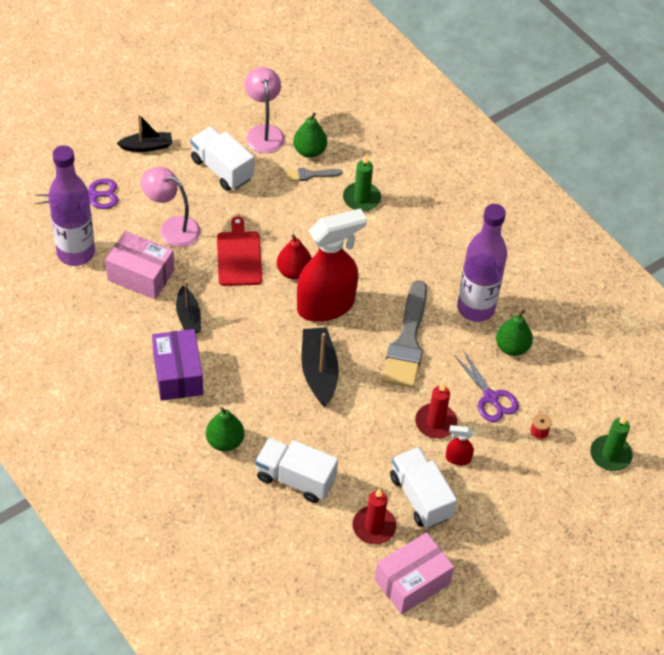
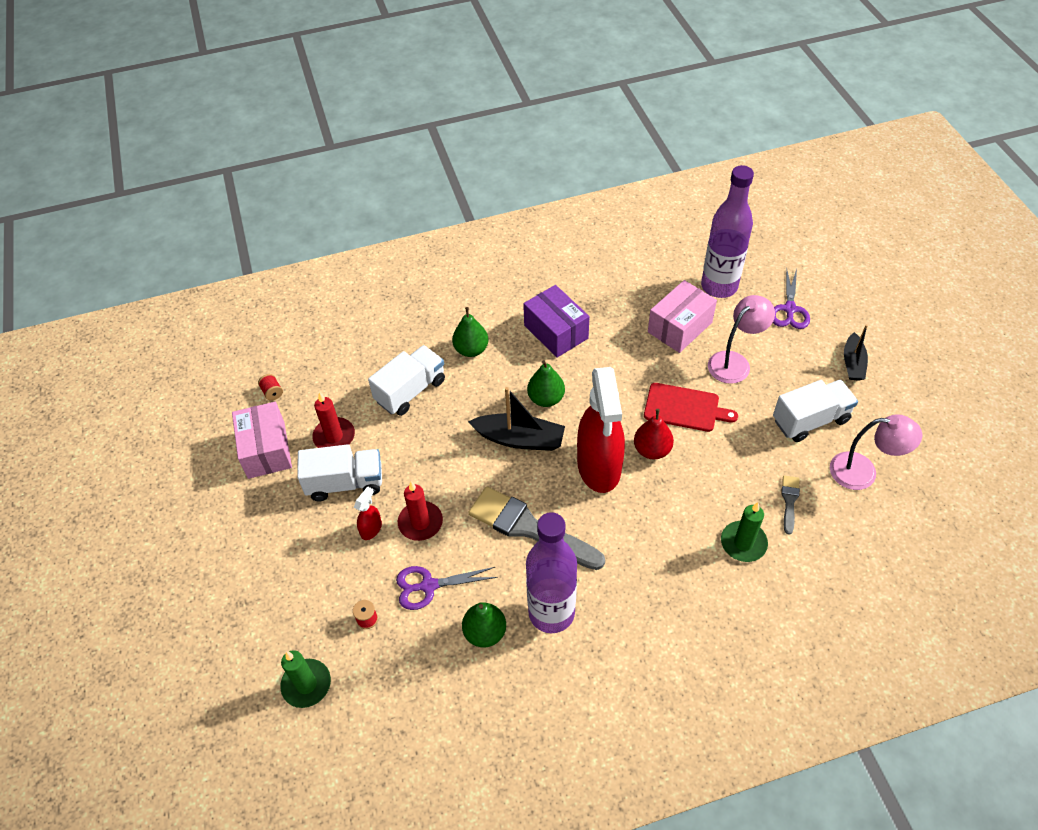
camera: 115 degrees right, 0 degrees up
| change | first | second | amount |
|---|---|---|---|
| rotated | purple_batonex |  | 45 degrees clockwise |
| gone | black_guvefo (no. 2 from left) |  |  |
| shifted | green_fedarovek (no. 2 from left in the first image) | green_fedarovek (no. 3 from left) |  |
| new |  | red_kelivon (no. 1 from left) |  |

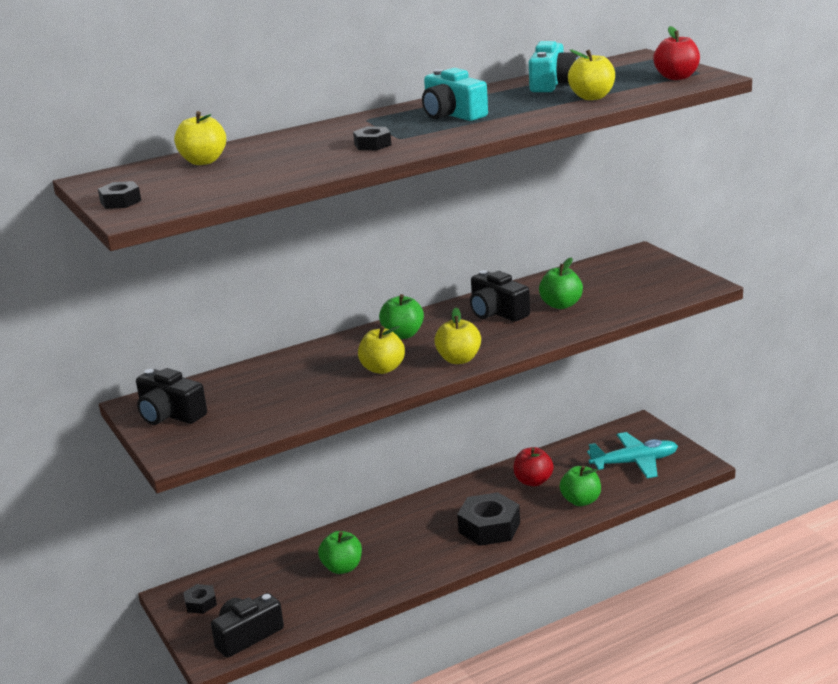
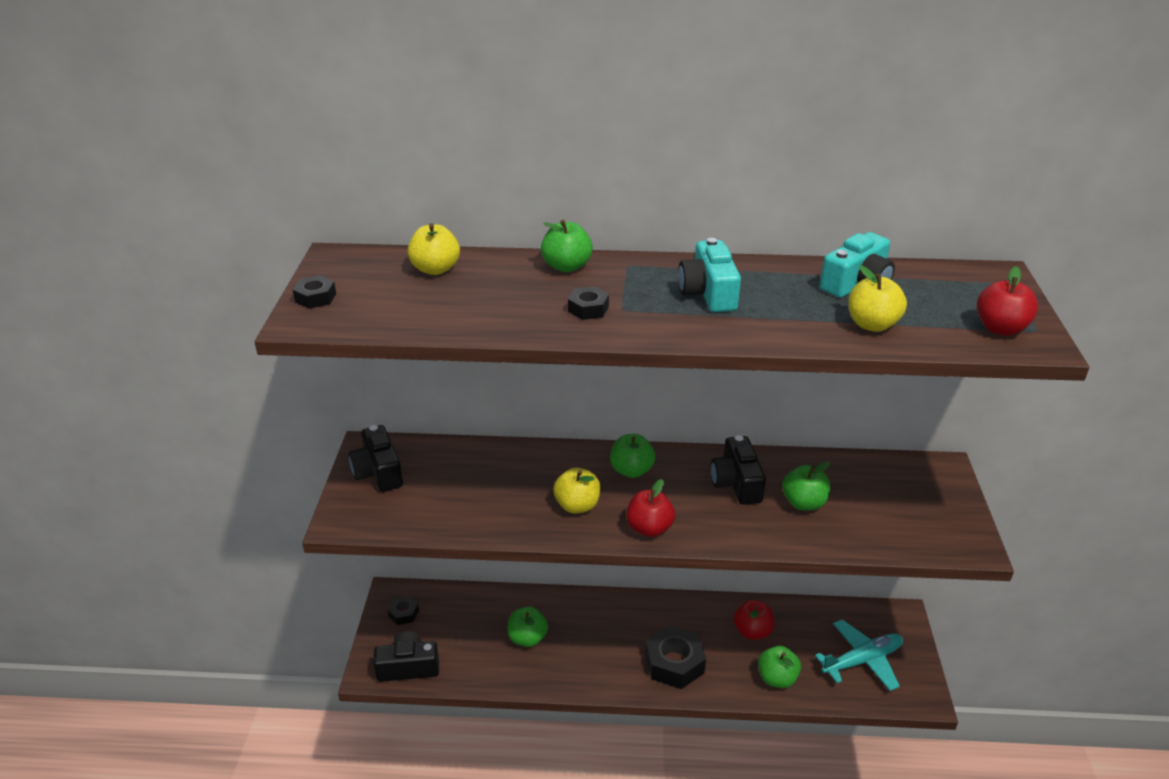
camera: 30 degrees right, 10 degrees up
| change | first | second | amount |
|---|---|---|---|
| repainted | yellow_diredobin (no. 3 from left) | red_diredobin (no. 1 from left) |  |
| rotated | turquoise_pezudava |  | 45 degrees counterclockwise |
| new |  | green_diredobin (no. 2 from left) |  |

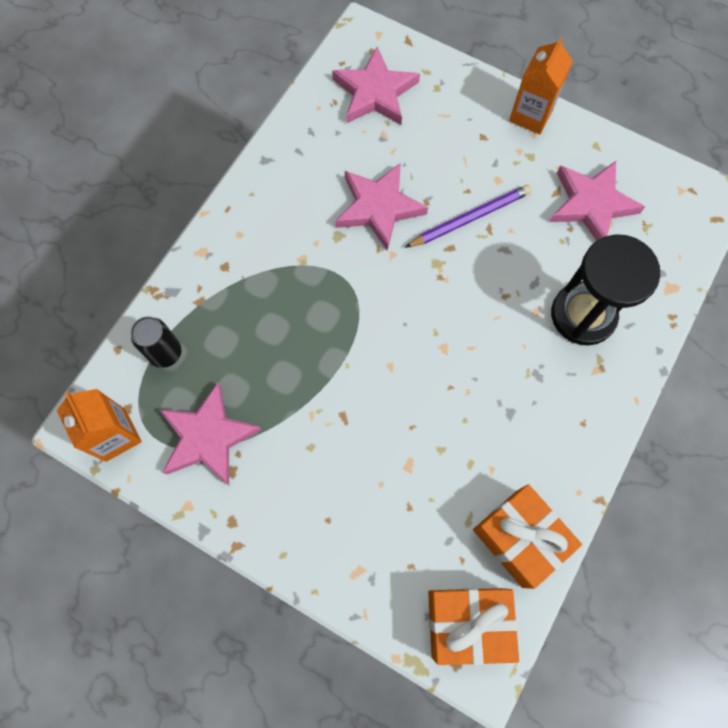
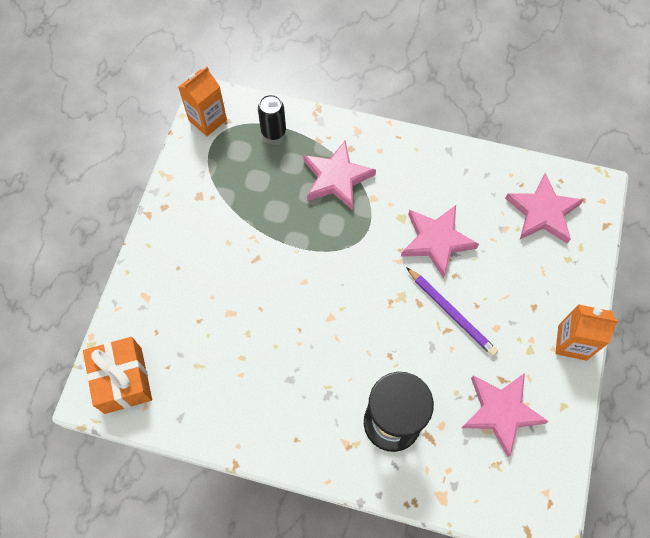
camera: 75 degrees right, 5 degrees down
| change | first | second | amount |
|---|---|---|---|
| shifted | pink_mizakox (no. 1 from left) |  |  |
| gone | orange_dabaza (no. 2 from left) |  |  |

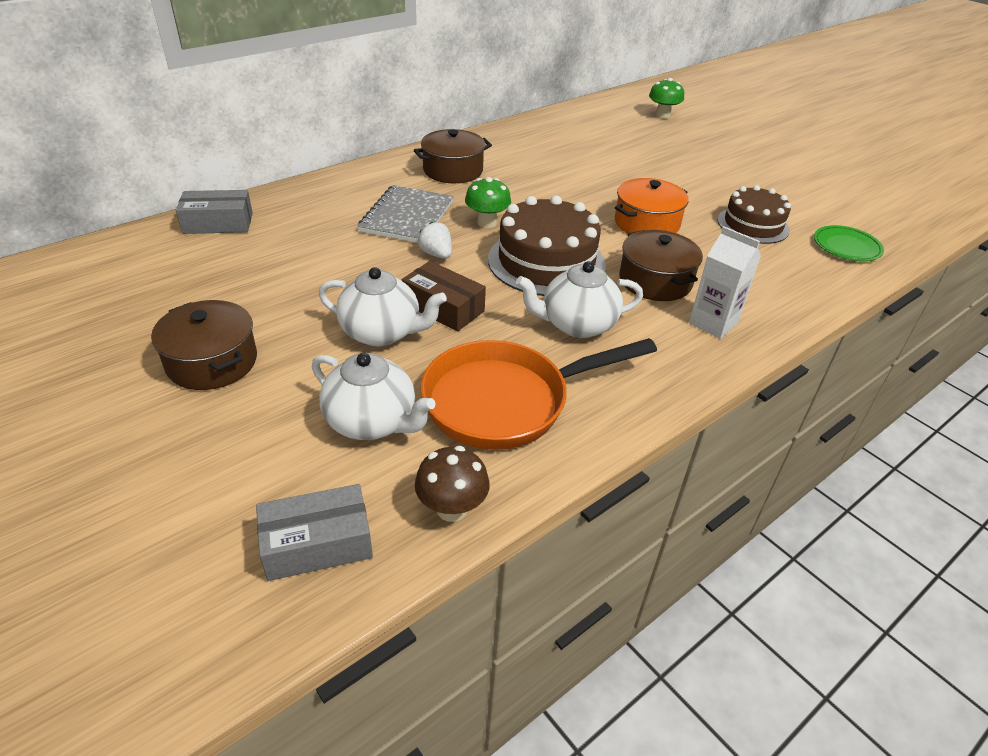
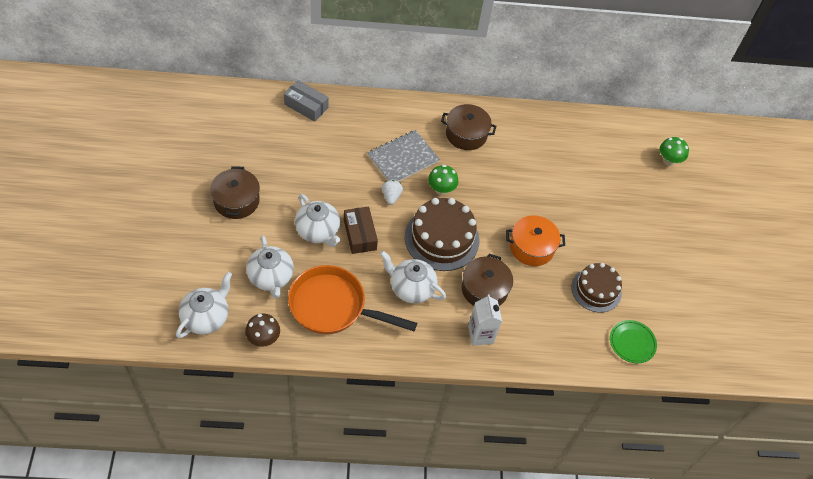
camera: 35 degrees right, 15 degrees up
| change | first | second | amount |
|---|---|---|---|
| swapped | grey_batonex (no. 2 from left) | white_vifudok (no. 1 from left) |  |

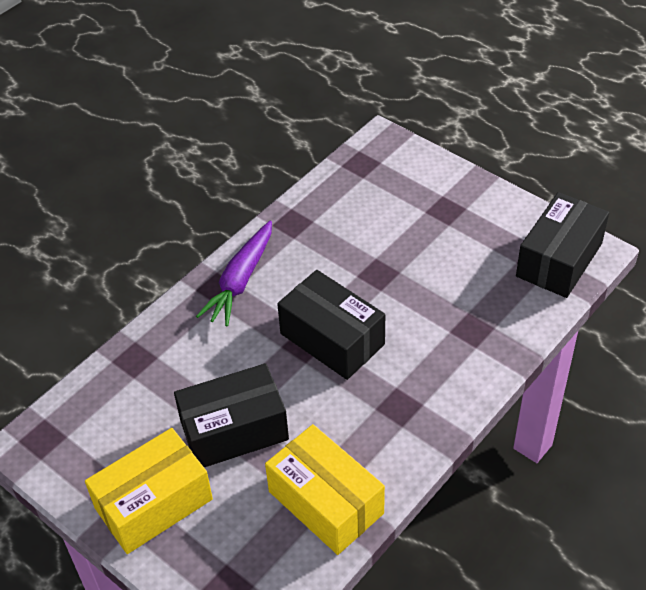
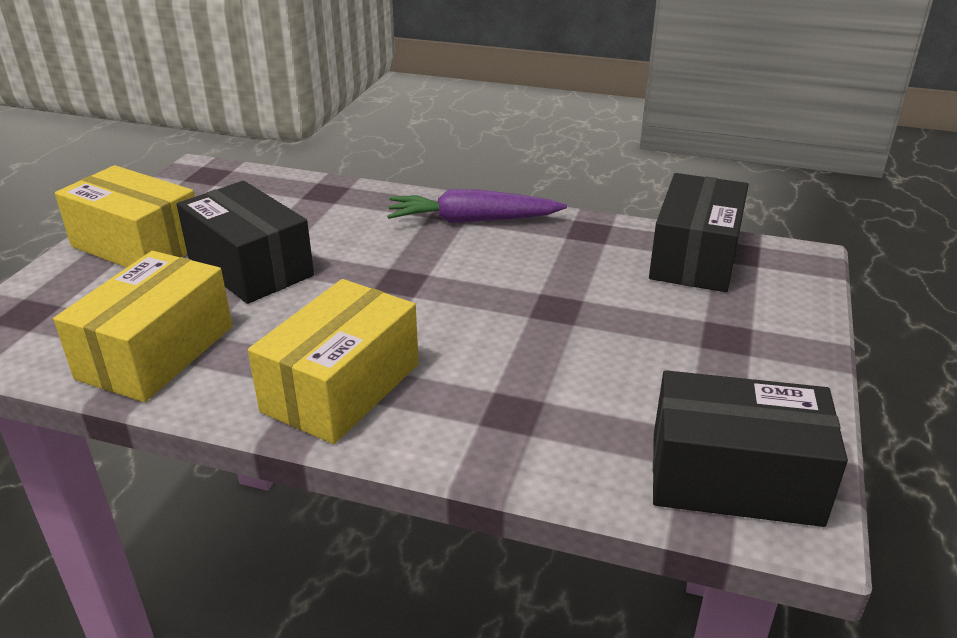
camera: 65 degrees right, 15 degrees down
| change | first | second | amount |
|---|---|---|---|
| shifted | black_batonex (no. 2 from left) |  |  |
| new |  | yellow_batonex (no. 3 from left) |  |

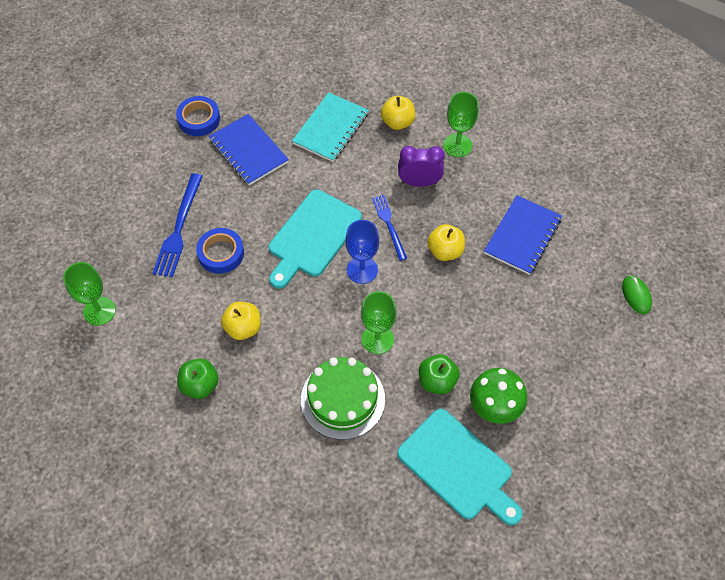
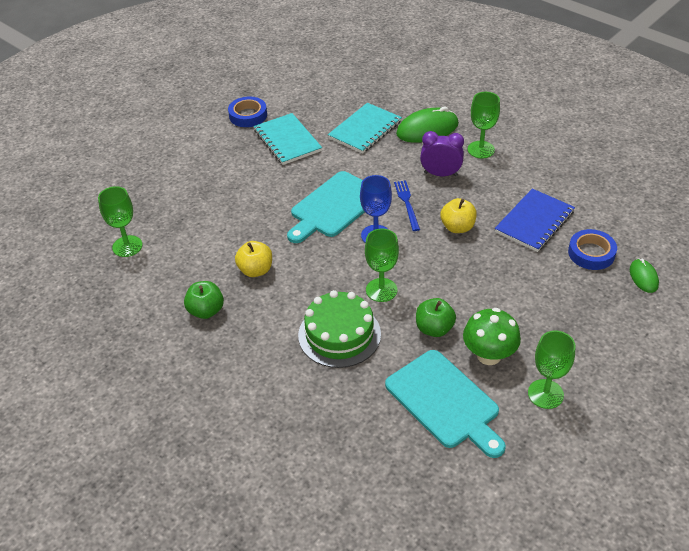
camera: 10 degrees right, 15 degrees down
| change | first | second | amount |
|---|---|---|---|
| gone | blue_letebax (no. 1 from left) |  |  |
| shifted | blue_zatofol (no. 2 from left) |  |  |
| repainted | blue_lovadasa (no. 1 from left) | turquoise_lovadasa (no. 1 from left) |  |
| swapped | yellow_diredobin (no. 2 from left) | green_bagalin (no. 1 from left) |  |
| new |  | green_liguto (no. 4 from left) |  |

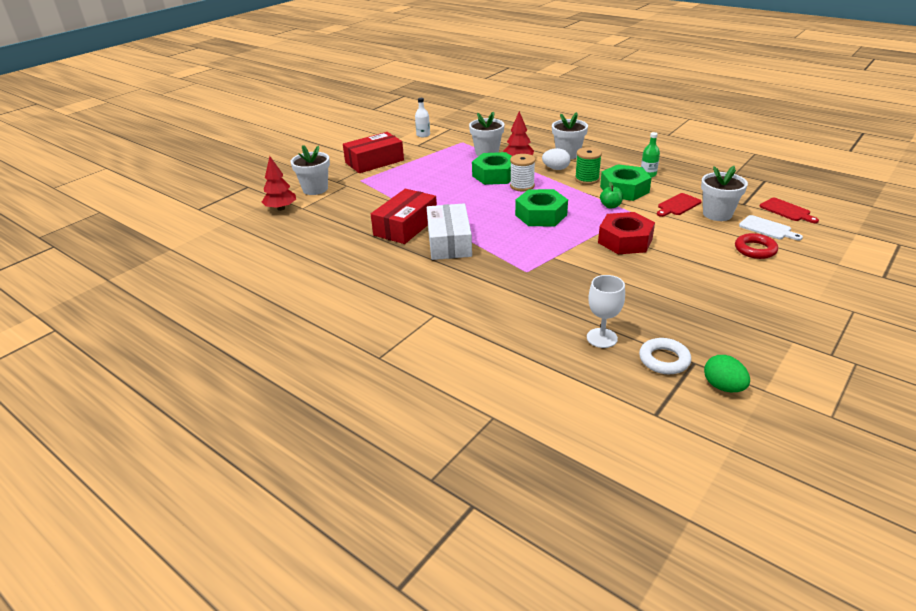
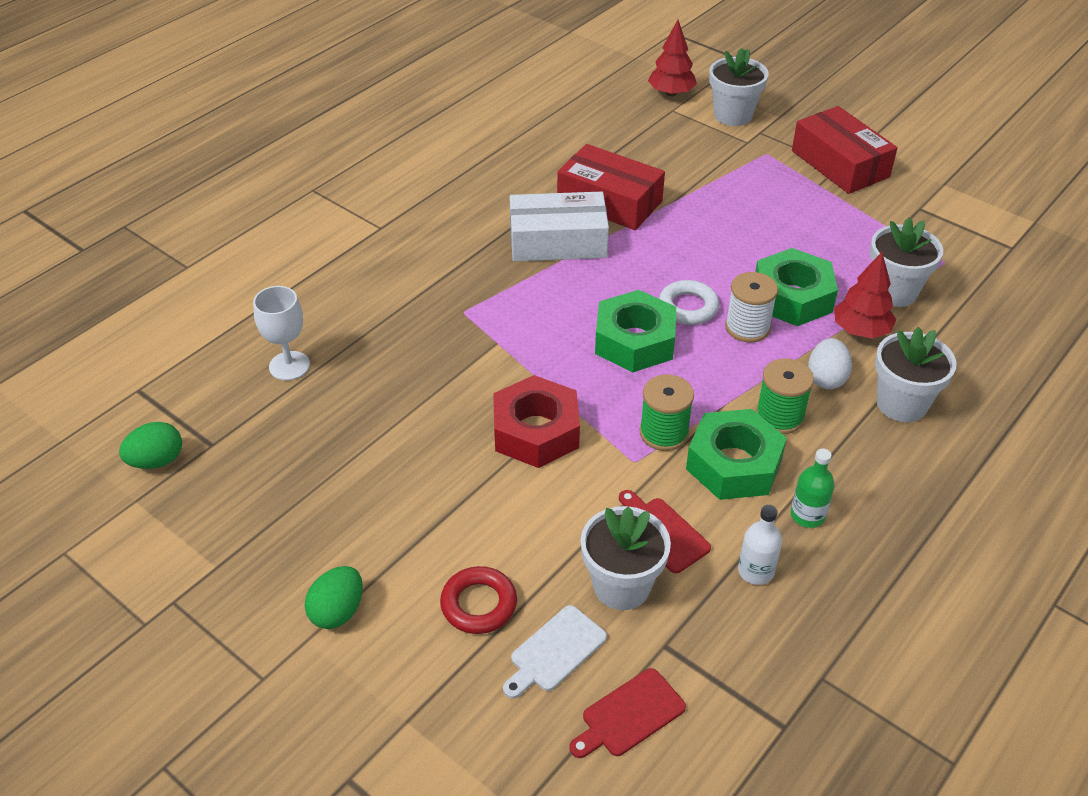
camera: 90 degrees right, 10 degrees up
| change | first | second | amount |
|---|---|---|---|
| shifted | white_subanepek |  |  |
| swapped | green_diredobin | green_kelivon (no. 1 from left) |  |
| shifted | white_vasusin |  |  |
| new |  | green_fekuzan (no. 2 from left) |  |

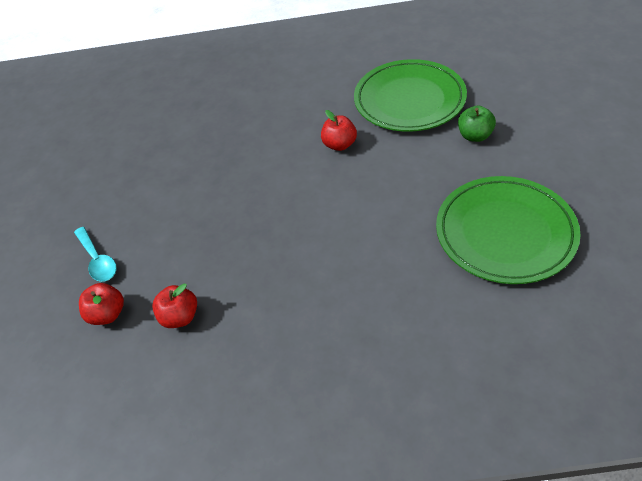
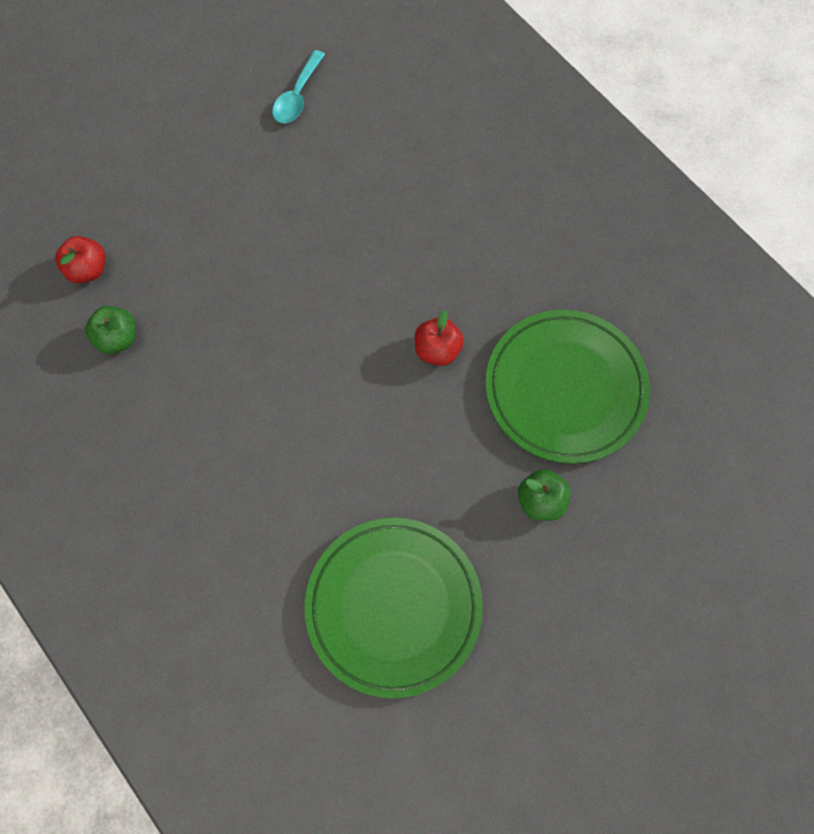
camera: 50 degrees right, 20 degrees up
| change | first | second | amount |
|---|---|---|---|
| shifted | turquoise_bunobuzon |  |  |
| repainted | red_diredobin (no. 2 from left) | green_diredobin (no. 1 from left) |  |

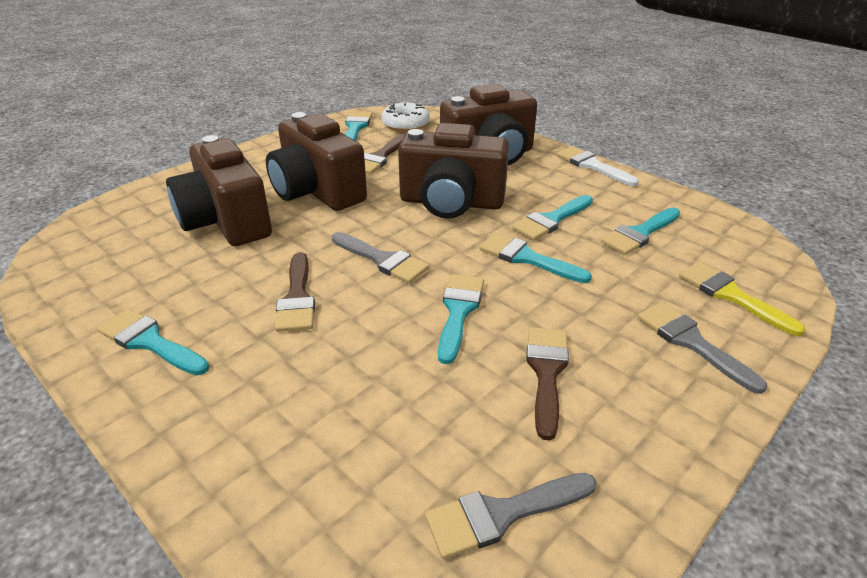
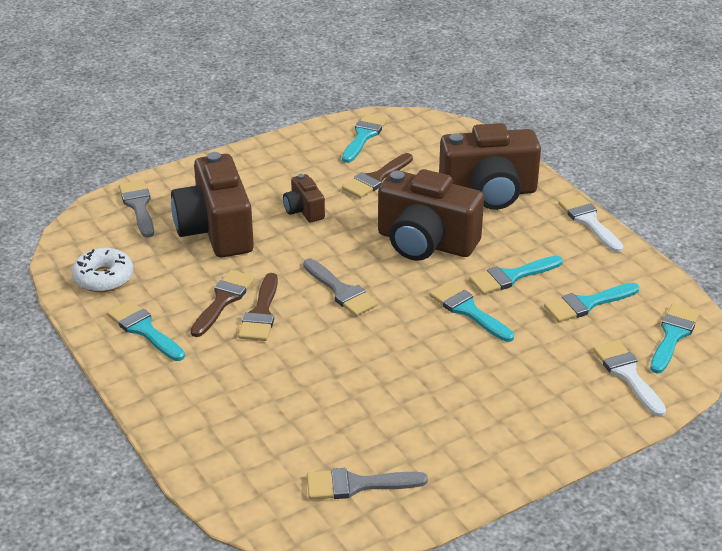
camera: 15 degrees right, 0 degrees up
| change | first | second | amount |
|---|---|---|---|
| scaled | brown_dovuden (no. 2 from left) |  | x0.48 |
| shifted | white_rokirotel |  |  |
| shifted | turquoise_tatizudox (no. 3 from left in the first image) | turquoise_tatizudox (no. 6 from left) |  |
| shifted | brown_tatizudox (no. 3 from left in the first image) | brown_tatizudox (no. 1 from left) |  |
| shifted | grey_tatizudox (no. 3 from left in the first image) | grey_tatizudox (no. 1 from left) |  |
| repainted | yellow_tatizudox | white_tatizudox (no. 2 from left) |  |

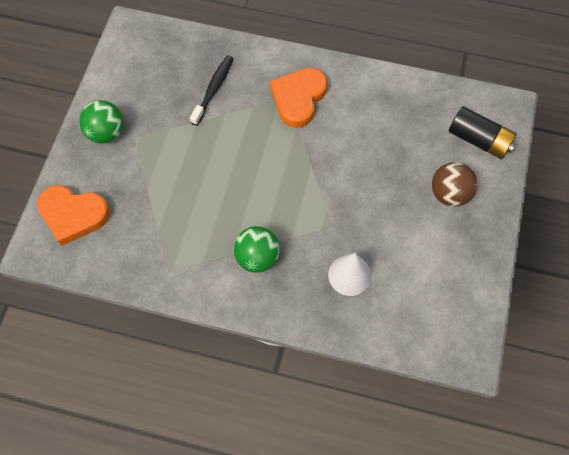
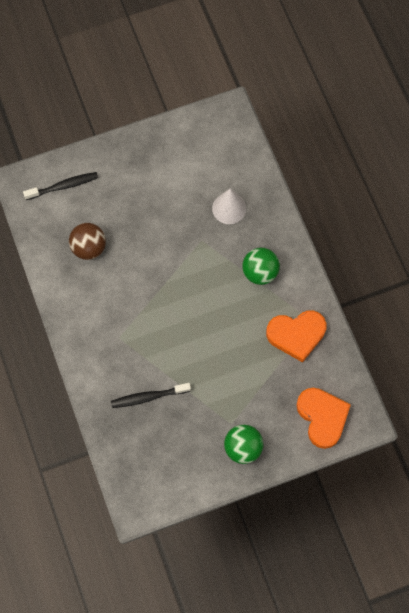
camera: 125 degrees left, 5 degrees up
| change | first | second | amount |
|---|---|---|---|
| shifted | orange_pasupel (no. 2 from left in the first image) | orange_pasupel (no. 1 from left) |  |
| shifted | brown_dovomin |  |  |
| swapped | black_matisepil | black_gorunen (no. 1 from left) |  |

